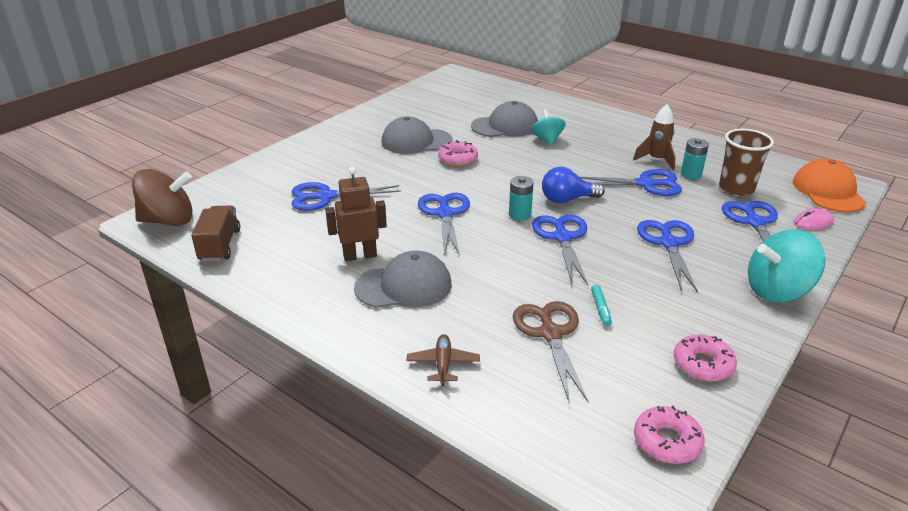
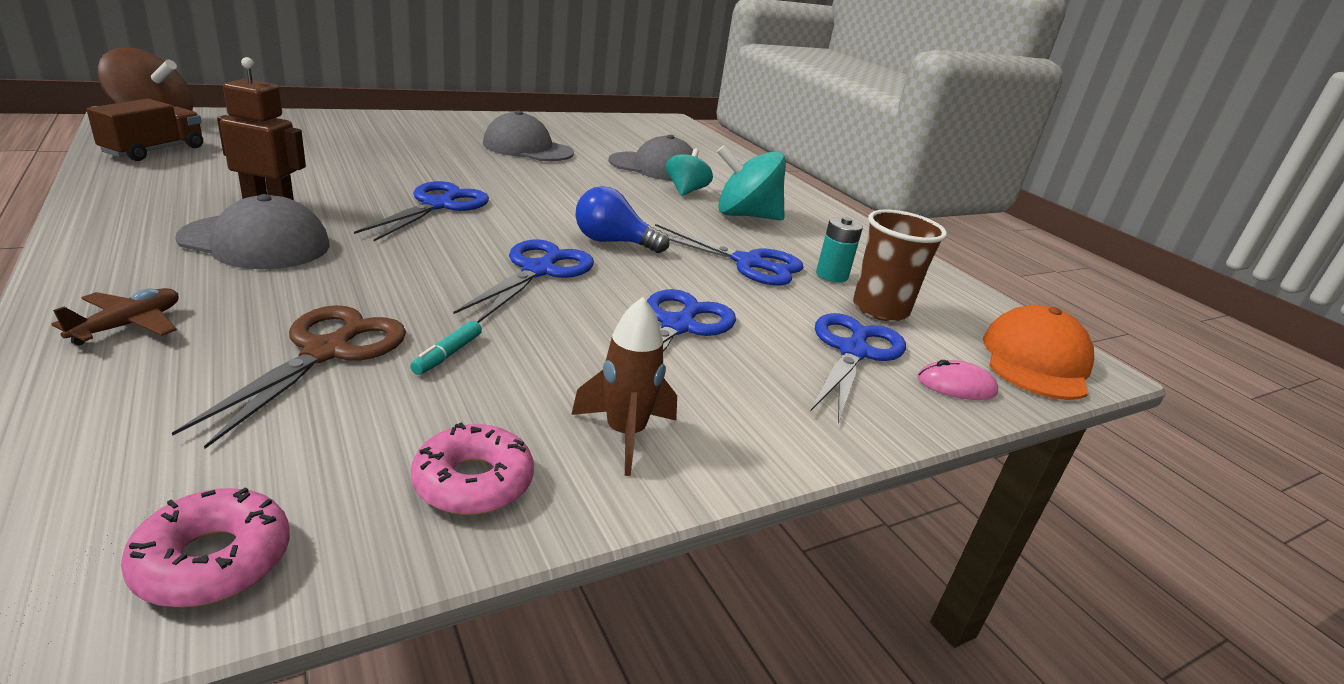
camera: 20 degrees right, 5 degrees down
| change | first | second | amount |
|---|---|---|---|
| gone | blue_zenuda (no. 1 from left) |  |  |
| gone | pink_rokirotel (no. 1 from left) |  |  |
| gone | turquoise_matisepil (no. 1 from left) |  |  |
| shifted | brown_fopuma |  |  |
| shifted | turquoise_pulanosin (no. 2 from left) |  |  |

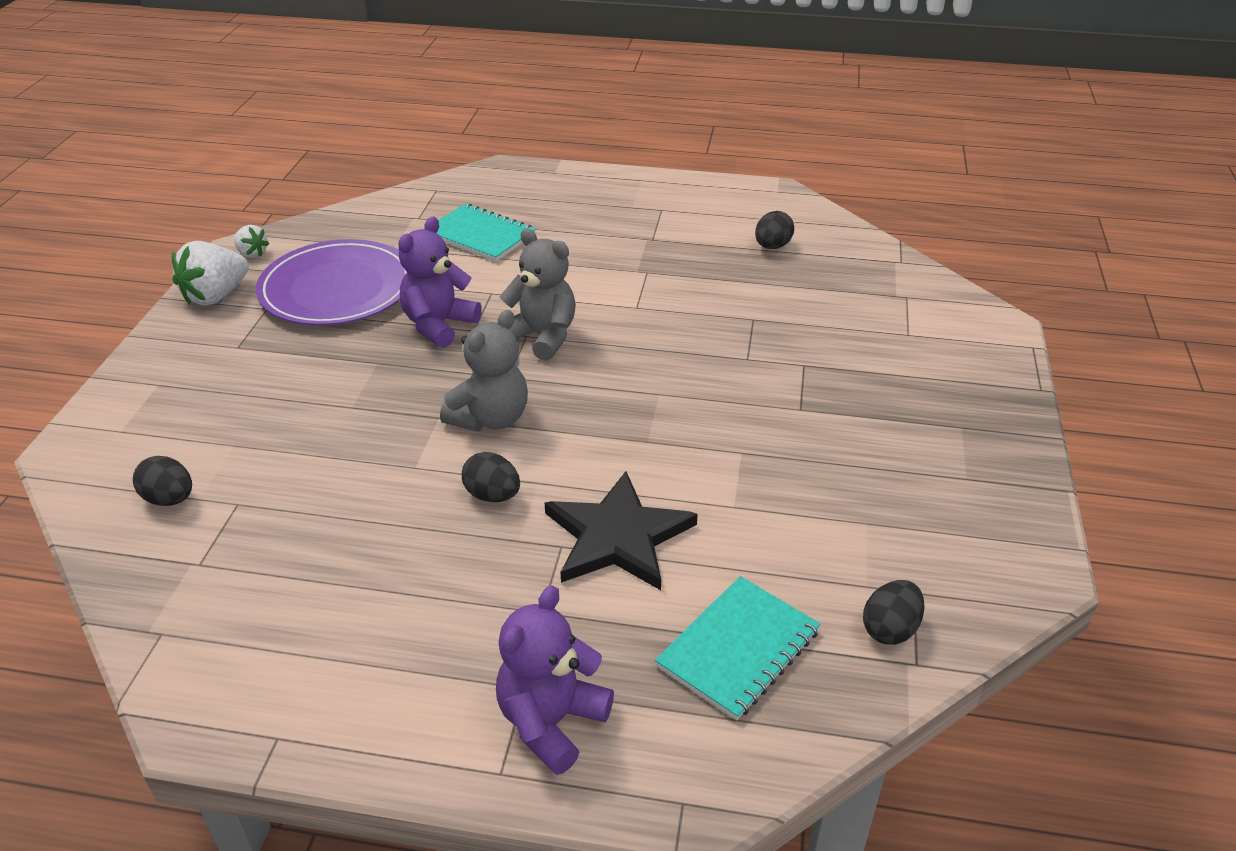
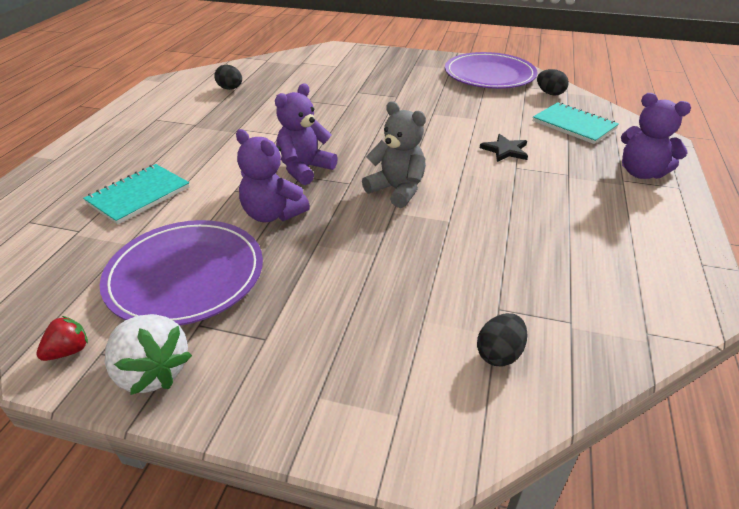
camera: 85 degrees left, 0 degrees up
| change | first | second | amount |
|---|---|---|---|
| repainted | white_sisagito (no. 2 from left) | red_sisagito |  |
| gone | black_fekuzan (no. 2 from left) |  |  |
| repainted | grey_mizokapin (no. 2 from left) | purple_mizokapin (no. 2 from left) |  |
| scaled | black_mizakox |  | x0.56 |
| new |  | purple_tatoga (no. 2 from left) |  |

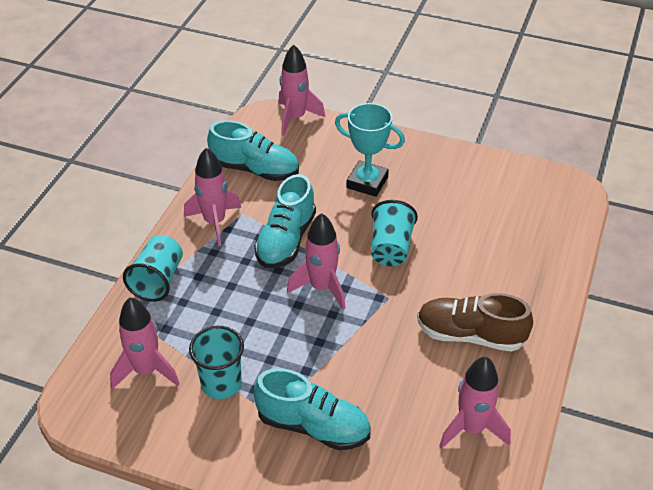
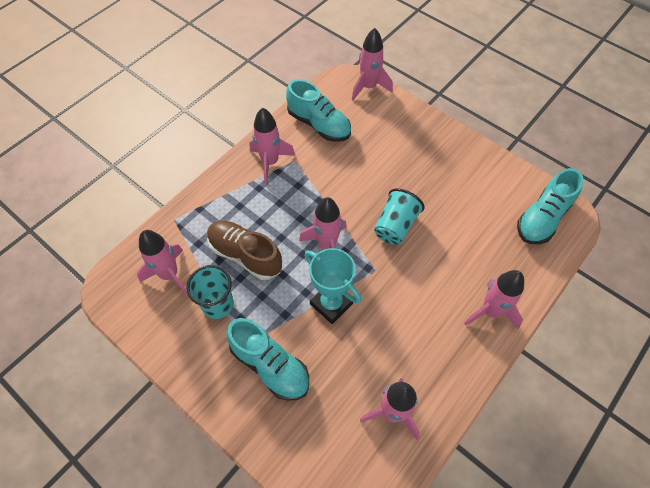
camera: 20 degrees right, 15 degrees up
| change | first | second | amount |
|---|---|---|---|
| gone | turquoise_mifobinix (no. 1 from left) |  |  |
| shifted | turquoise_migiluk (no. 2 from left in the first image) | turquoise_migiluk (no. 3 from left) |  |
| shifted | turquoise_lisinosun |  |  |
| shifted | brown_migiluk |  |  |
| new |  | pink_fopuma (no. 6 from left) |  |

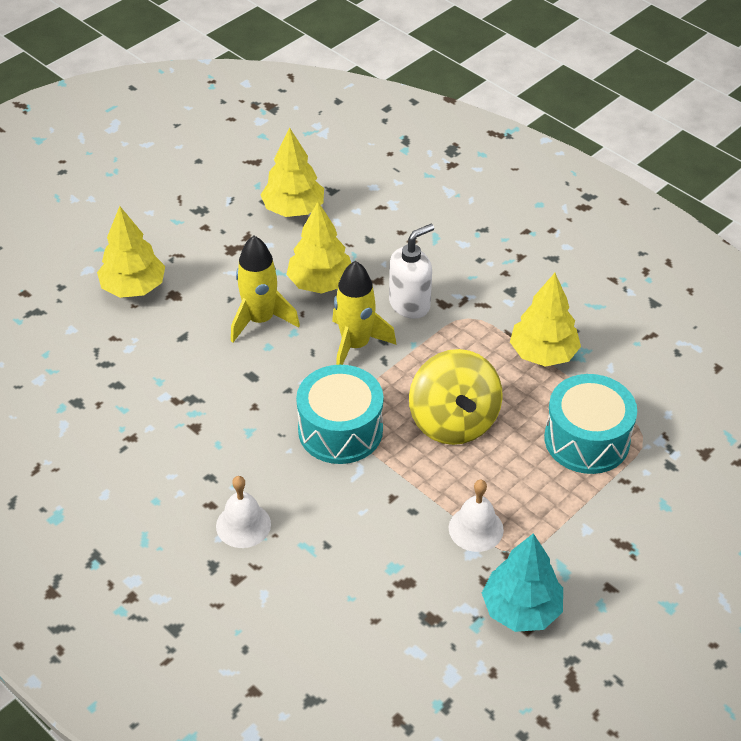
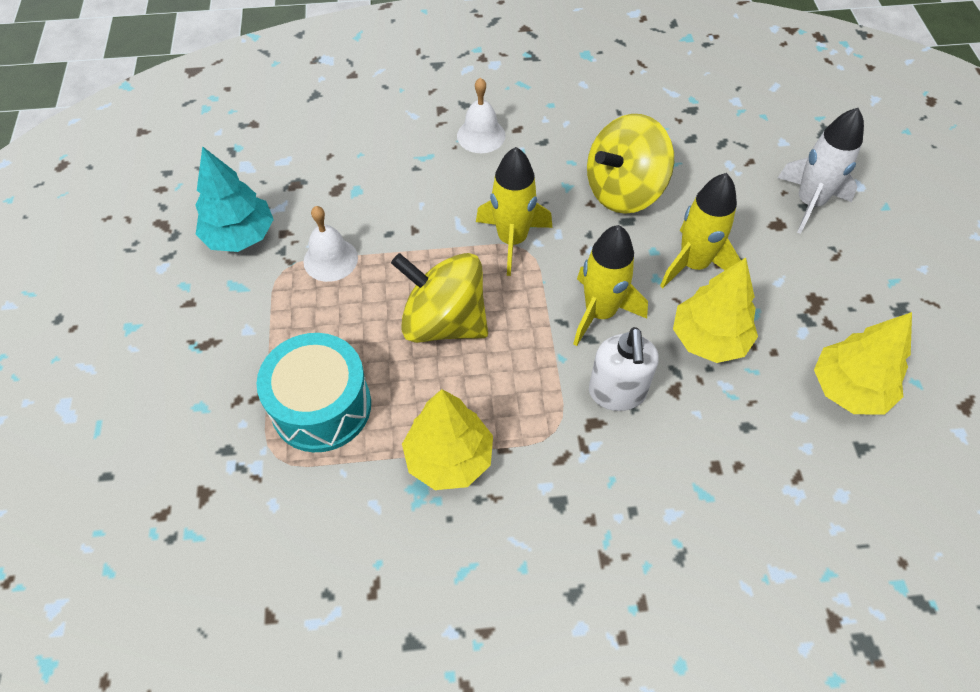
camera: 130 degrees right, 10 degrees up
| change | first | second | amount |
|---|---|---|---|
| swapped | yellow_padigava (no. 1 from left) | white_fopuma |  |
| swapped | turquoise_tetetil (no. 1 from left) | yellow_fopuma (no. 1 from left) |  |
| new |  | yellow_pulanosin (no. 2 from left) |  |

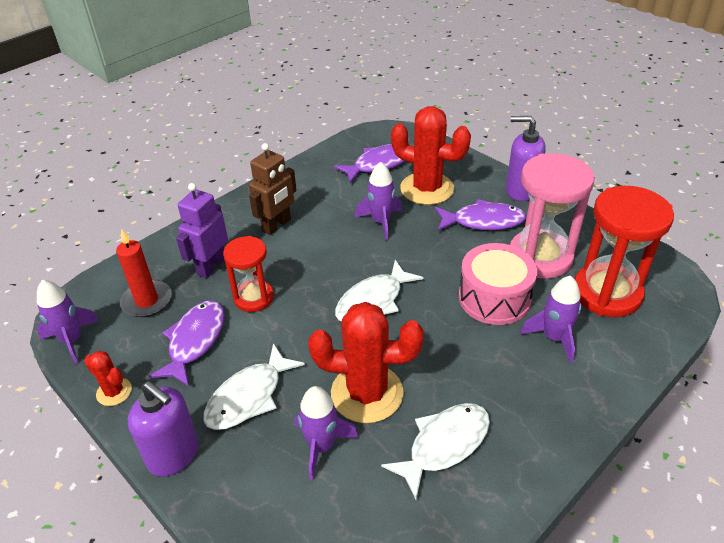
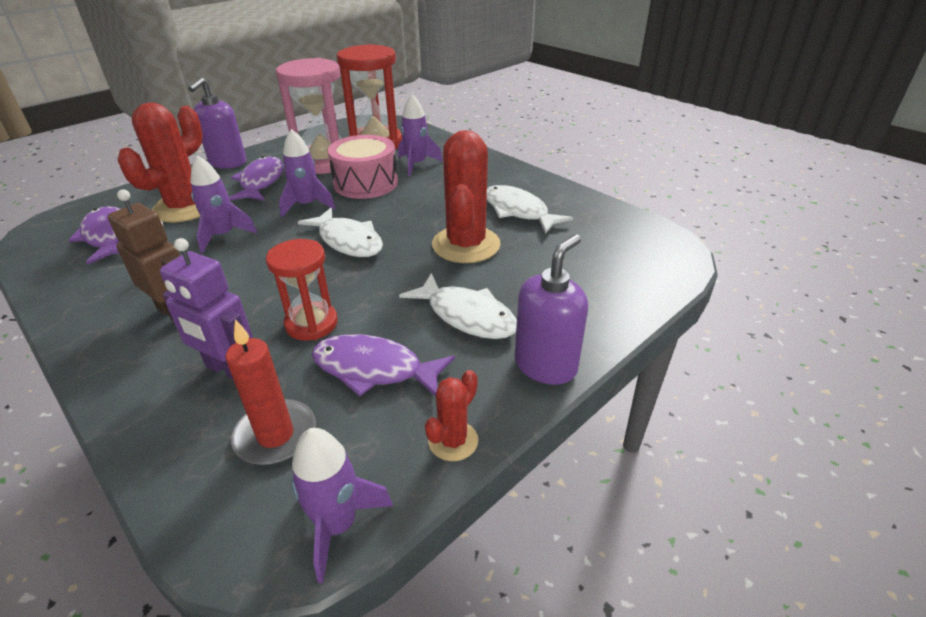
camera: 90 degrees left, 5 degrees down
| change | first | second | amount |
|---|---|---|---|
| shifted | purple_fopuma (no. 2 from left) |  |  |

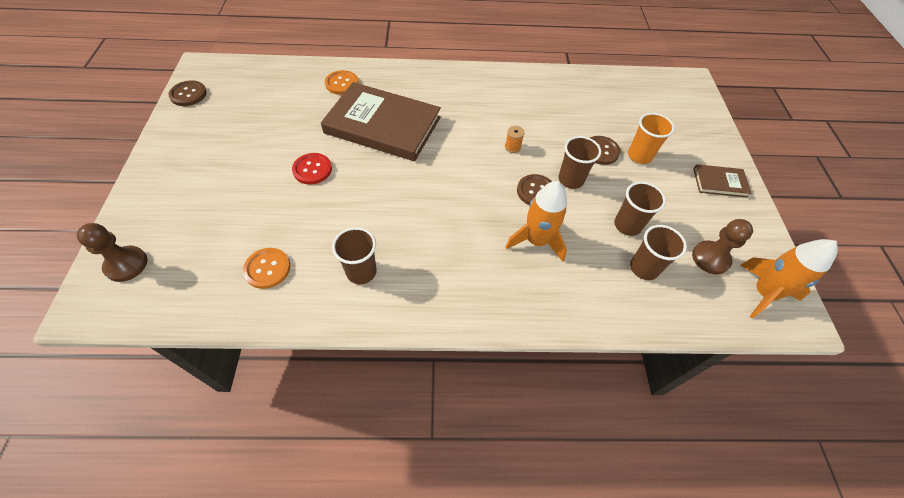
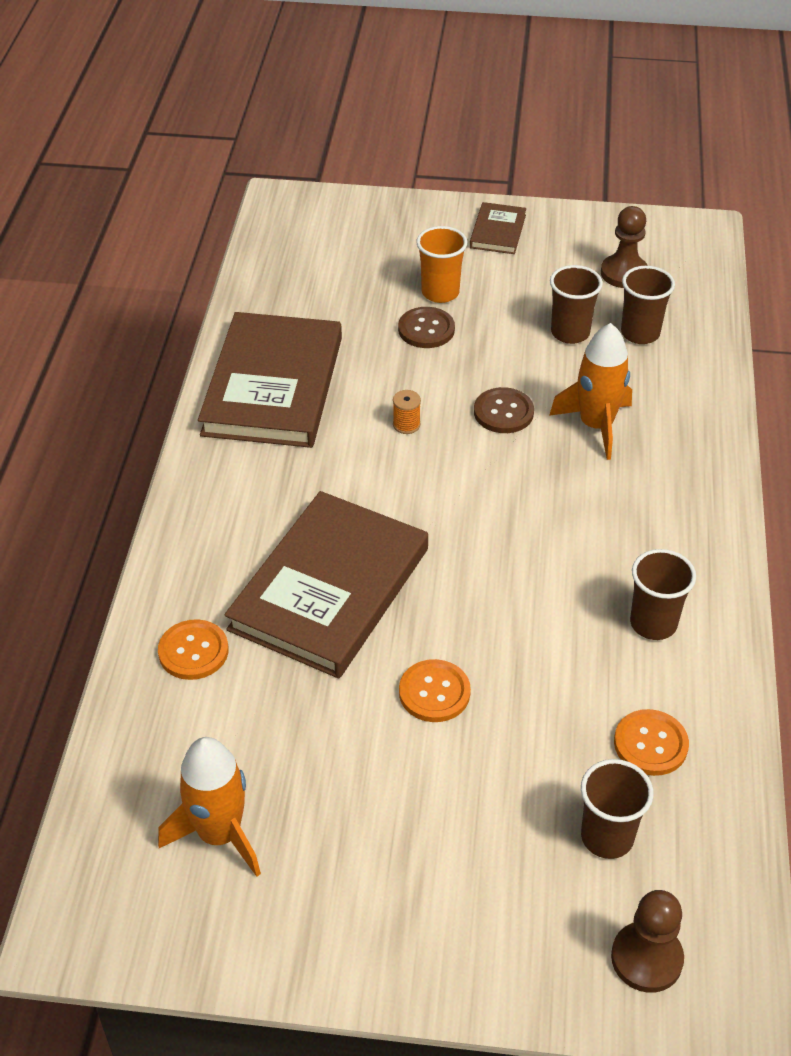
camera: 80 degrees left, 10 degrees down
| change | first | second | amount |
|---|---|---|---|
| gone | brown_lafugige (no. 1 from left) |  |  |
| repainted | red_lafugige | orange_lafugige (no. 2 from left) |  |
| shifted | brown_mifobinix (no. 2 from left) |  |  |
| shifted | orange_fopuma (no. 2 from left in the first image) | orange_fopuma (no. 1 from left) |  |
| new |  | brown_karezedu (no. 1 from left) |  |

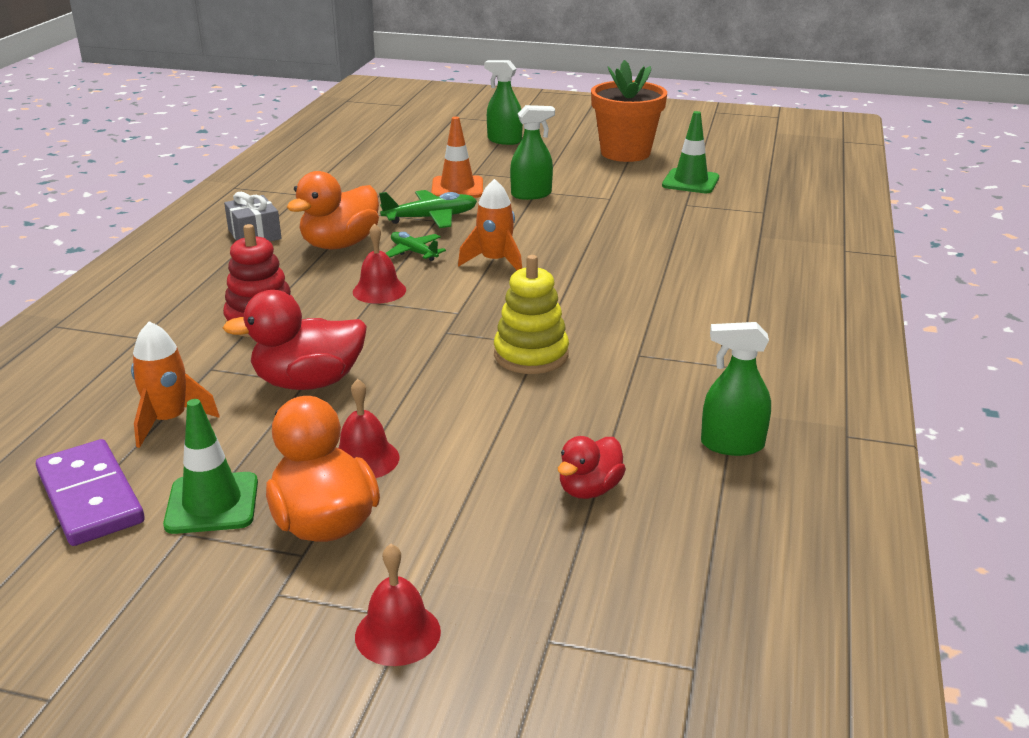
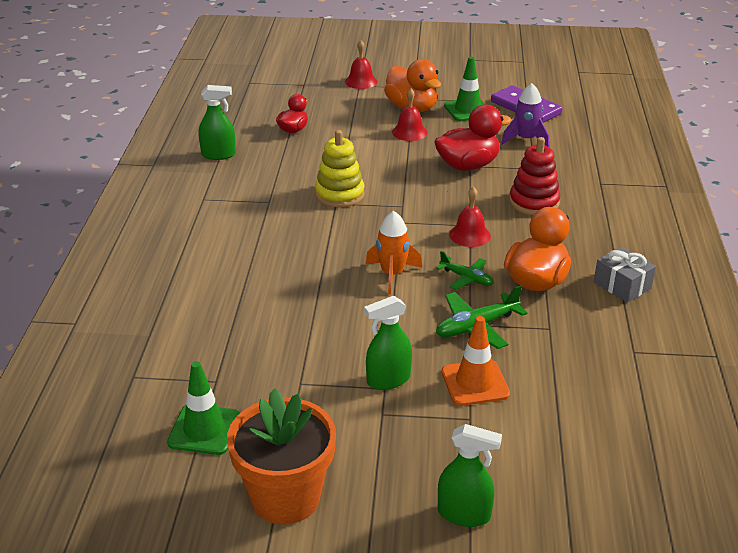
camera: 170 degrees right, 5 degrees up
| change | first | second | amount |
|---|---|---|---|
| repainted | orange_fopuma (no. 1 from left) | purple_fopuma |  |

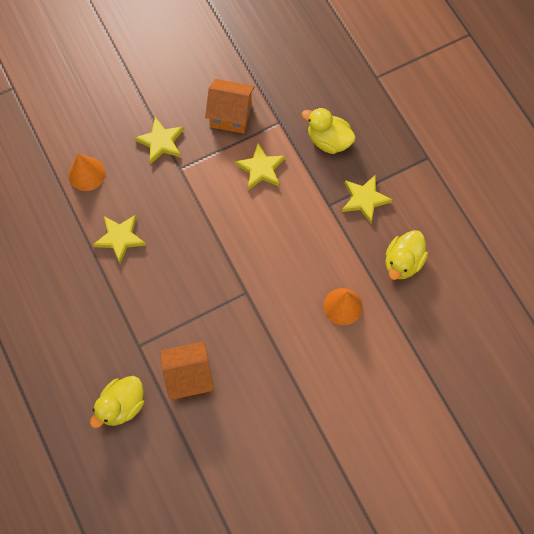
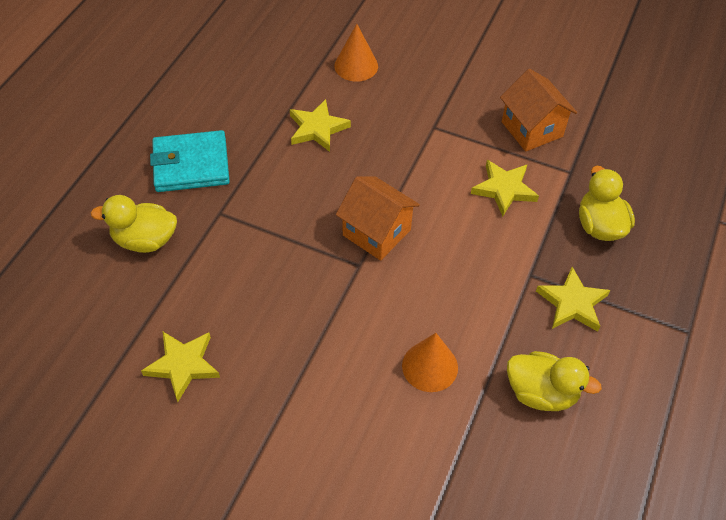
camera: 50 degrees right, 15 degrees down
| change | first | second | amount |
|---|---|---|---|
| shifted | yellow_mizakox (no. 2 from left in the first image) | yellow_mizakox (no. 1 from left) |  |
| shifted | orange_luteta (no. 1 from left) |  |  |
| rotated | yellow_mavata (no. 3 from left in the first image) | yellow_mavata (no. 2 from left) | 150 degrees counterclockwise |
| new |  | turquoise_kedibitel |  |

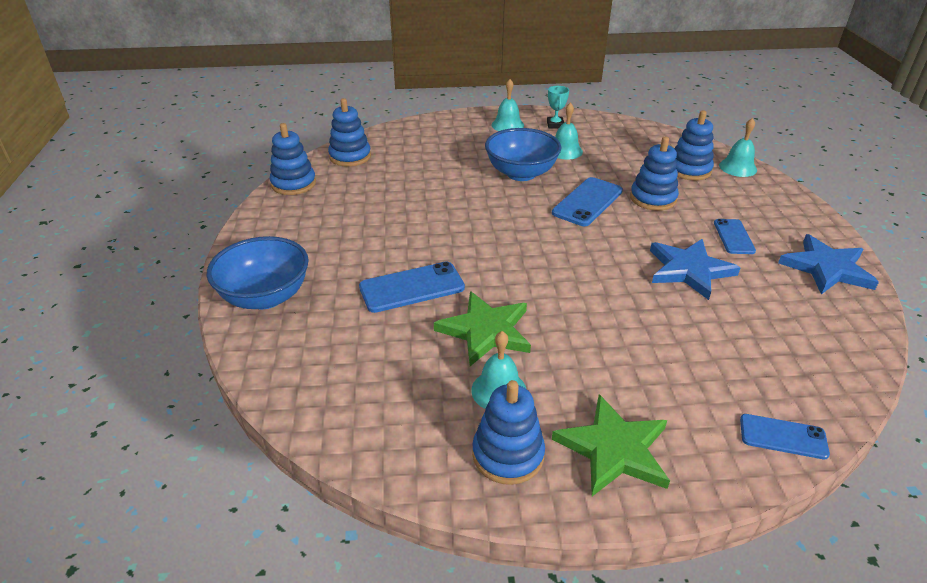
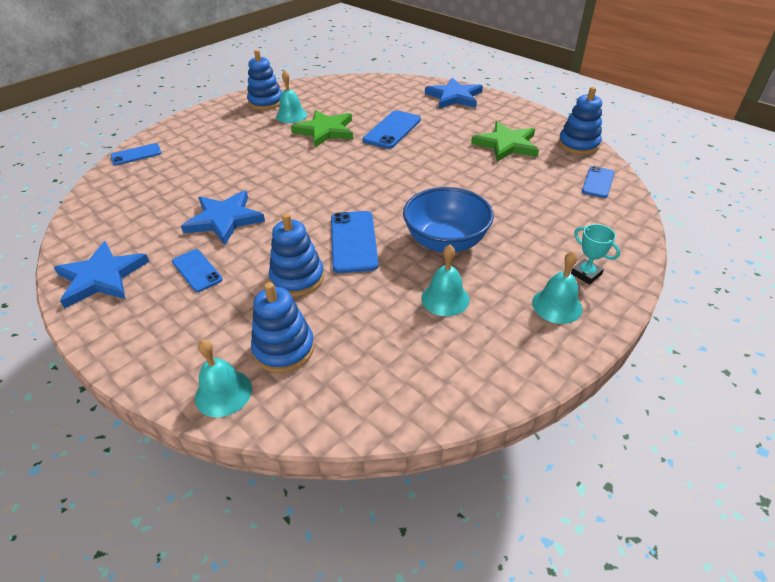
camera: 140 degrees right, 5 degrees up
| change | first | second | amount |
|---|---|---|---|
| swapped | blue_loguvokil (no. 1 from left) | blue_mizakox (no. 3 from left) |  |
| swapped | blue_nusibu (no. 2 from left) | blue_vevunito (no. 5 from left) |  |
| shifted | turquoise_lisinosun |  |  |
| shifted | green_mizakox (no. 2 from left) |  |  |

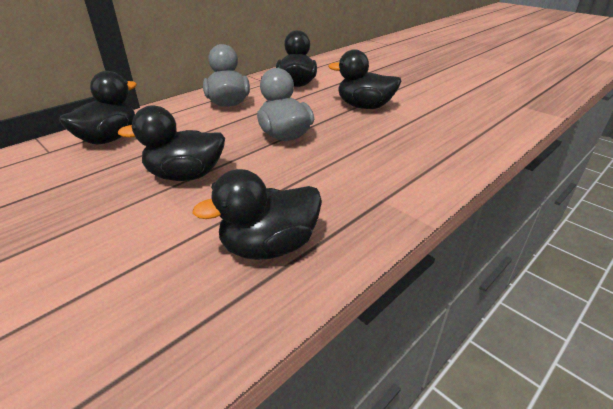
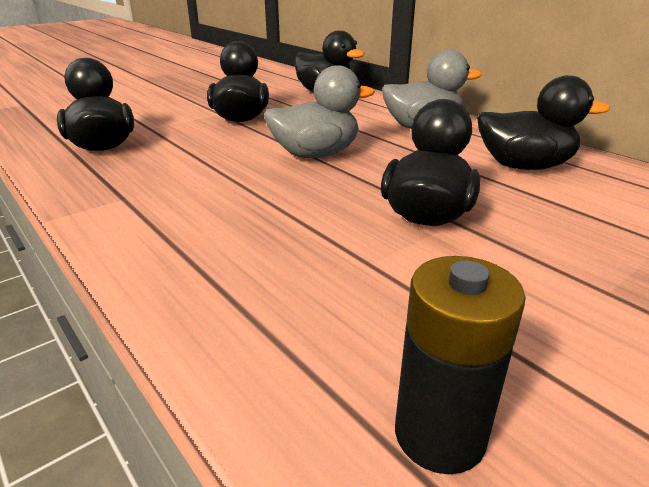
camera: 95 degrees right, 5 degrees down
| change | first | second | amount |
|---|---|---|---|
| new |  | black_matisepil |  |

